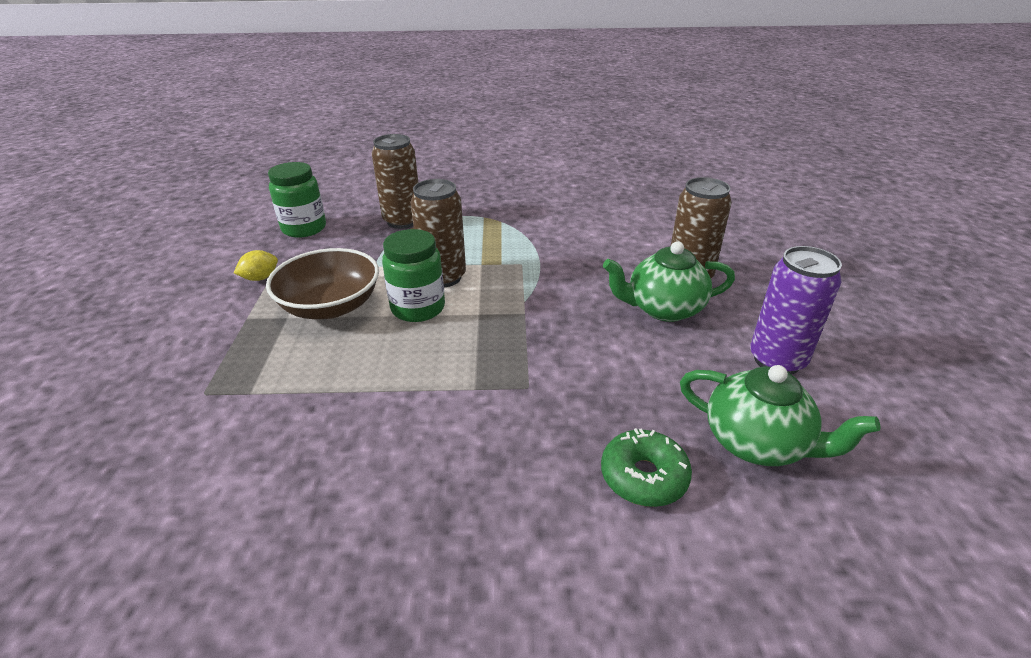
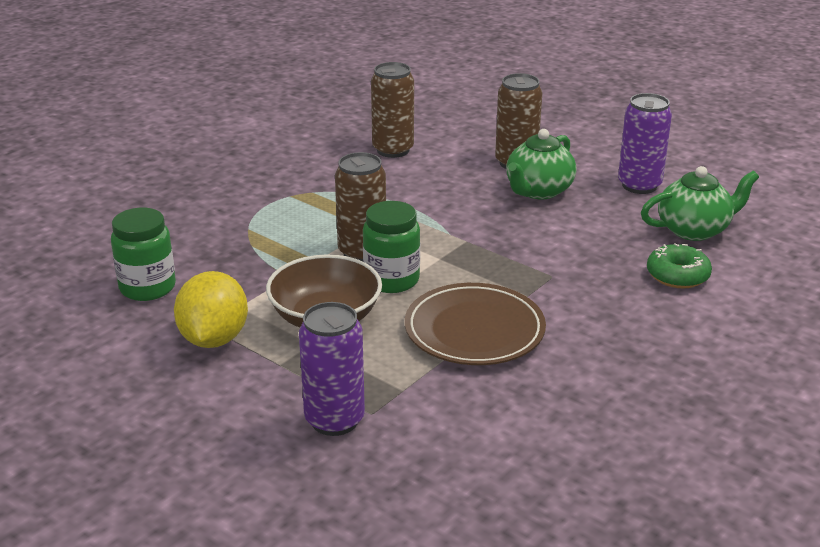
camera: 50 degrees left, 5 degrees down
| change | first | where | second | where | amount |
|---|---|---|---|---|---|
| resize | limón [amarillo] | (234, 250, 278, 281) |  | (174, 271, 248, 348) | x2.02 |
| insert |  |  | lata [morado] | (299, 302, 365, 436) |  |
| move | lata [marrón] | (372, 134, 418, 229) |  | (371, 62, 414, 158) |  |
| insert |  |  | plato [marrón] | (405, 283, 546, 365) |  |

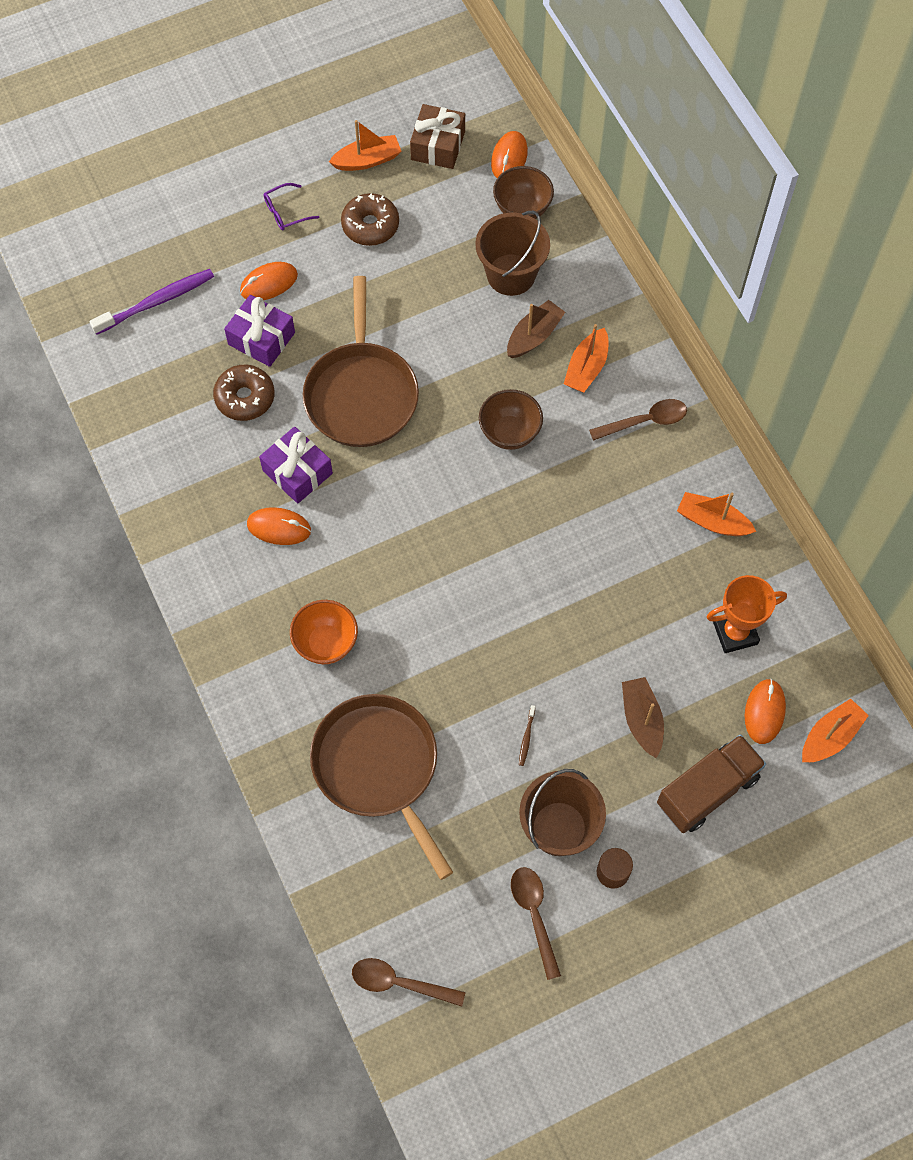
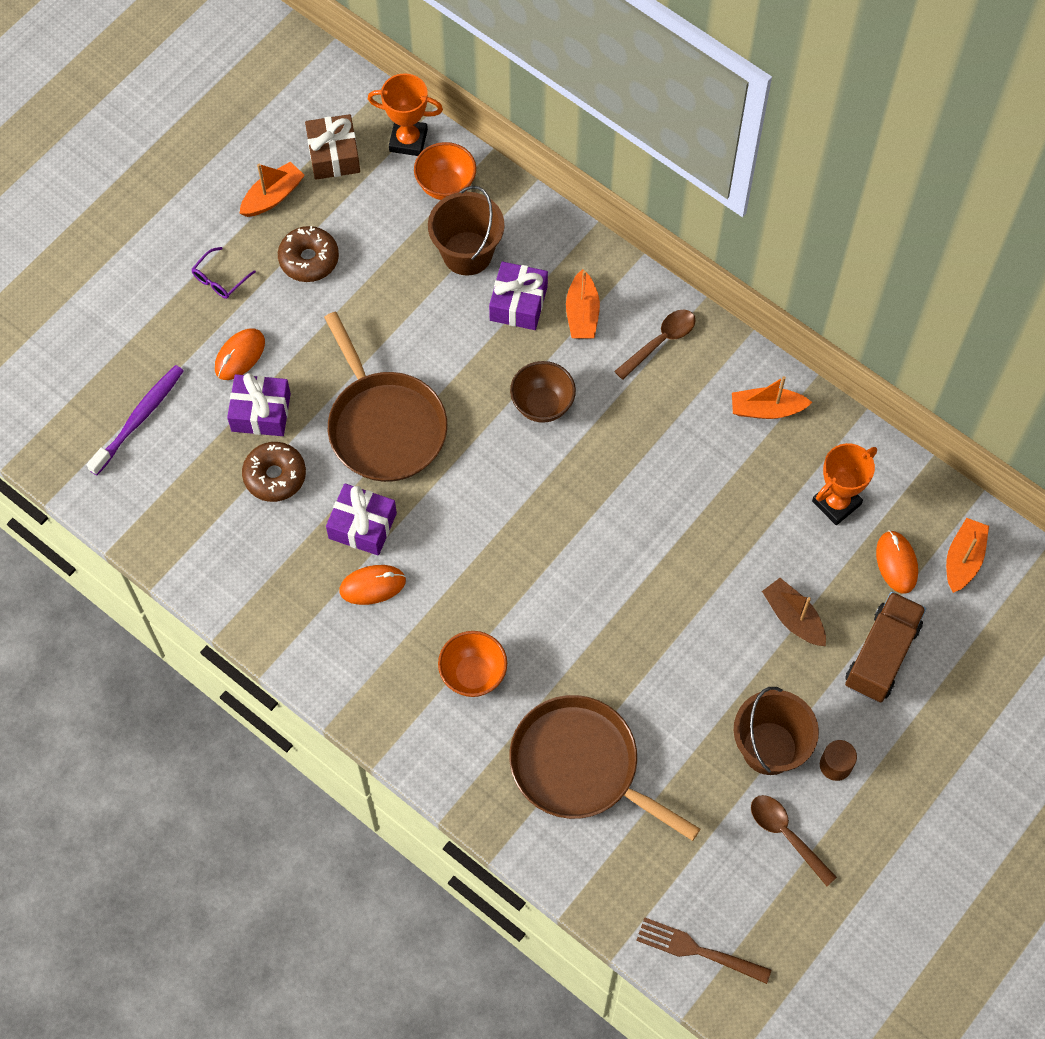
camera: 25 degrees left, 0 degrees up
| change | first | where | second | where | amount |
|---|---|---|---|---|---|
| replace | ratón [naranja] | (491, 131, 528, 178) | trofeo [naranja] | (368, 73, 443, 156) |  |
| recolor | cuenco [marrón] | (493, 166, 554, 219) | cuenco [naranja] | (414, 142, 476, 200) |  |
| replace | barco [marrón] | (507, 300, 565, 358) | regalo [morado] | (489, 262, 548, 330) |  |
| replace | cuchara [marrón] | (352, 958, 465, 1007) | tenedor [marrón] | (636, 917, 772, 984) |  |
| delete | cepillo de dientes [marrón] | (519, 705, 535, 766) |  |  |  |

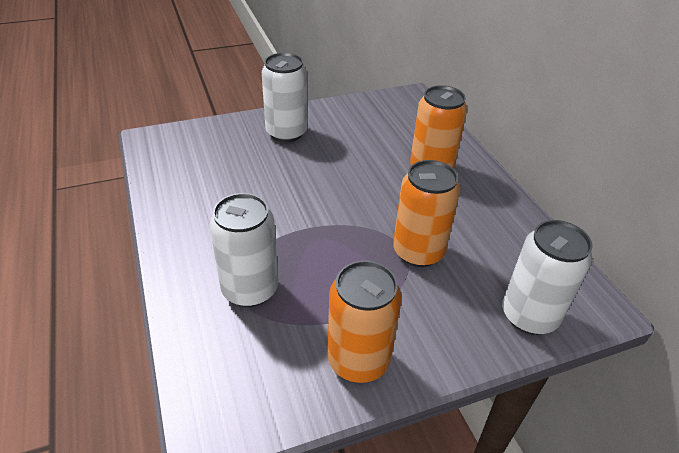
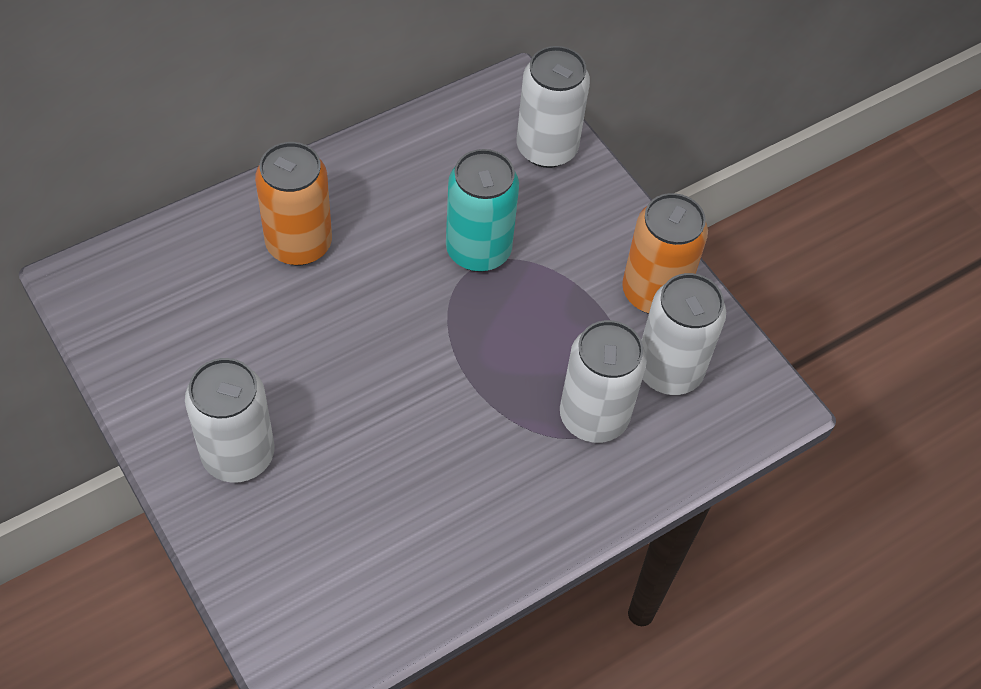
camera: 105 degrees left, 15 degrees up
| change | first | where | second | where | amount |
|---|---|---|---|---|---|
| recolor | lata [naranja] | (393, 160, 460, 267) | lata [turquesa] | (446, 149, 519, 272) |  |
| insert |  |  | lata [blanco] | (641, 273, 726, 395) |  |

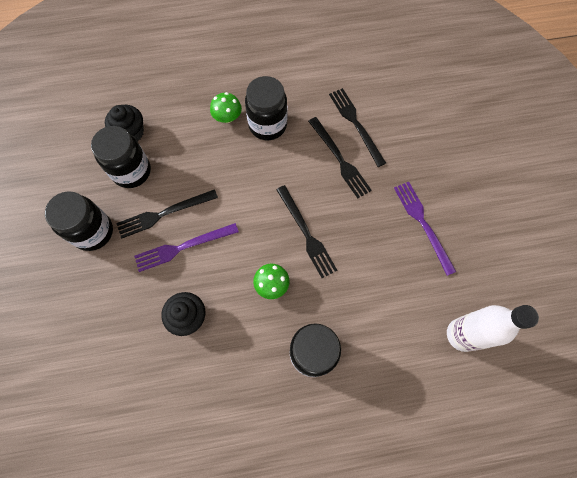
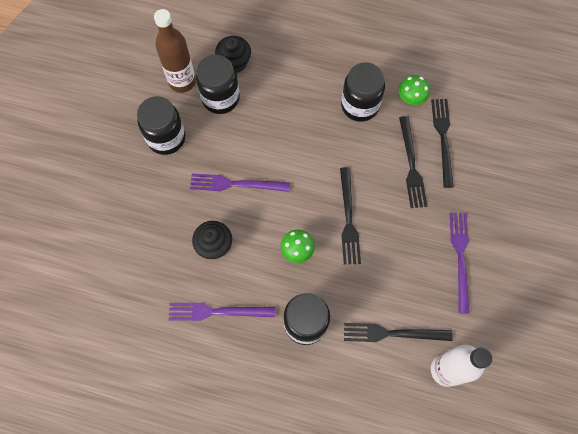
camera: 25 degrees right, 0 degrees up
| change | first | where | second | where | amount |
|---|---|---|---|---|---|
| insert |  |  | botella [marrón] | (154, 9, 196, 93) |  |
| insert |  |  | tenedor [morado] | (168, 303, 275, 321) |  |
| move | tenedor [negro] | (116, 189, 218, 239) |  | (344, 323, 453, 342) |  |
| move | seta [verde] | (210, 92, 242, 123) |  | (399, 75, 430, 105) |  |

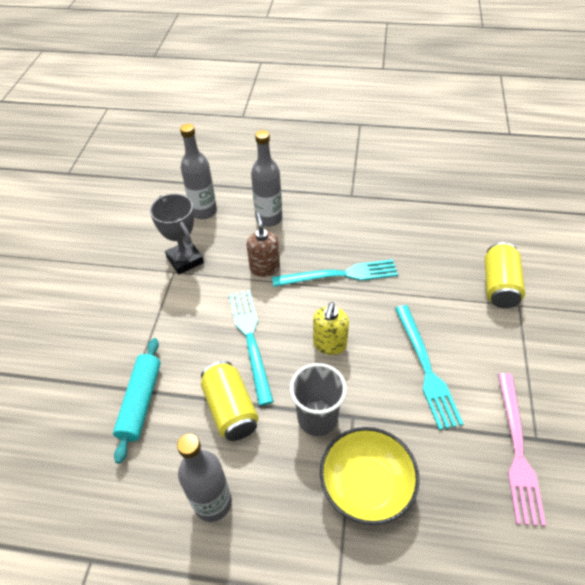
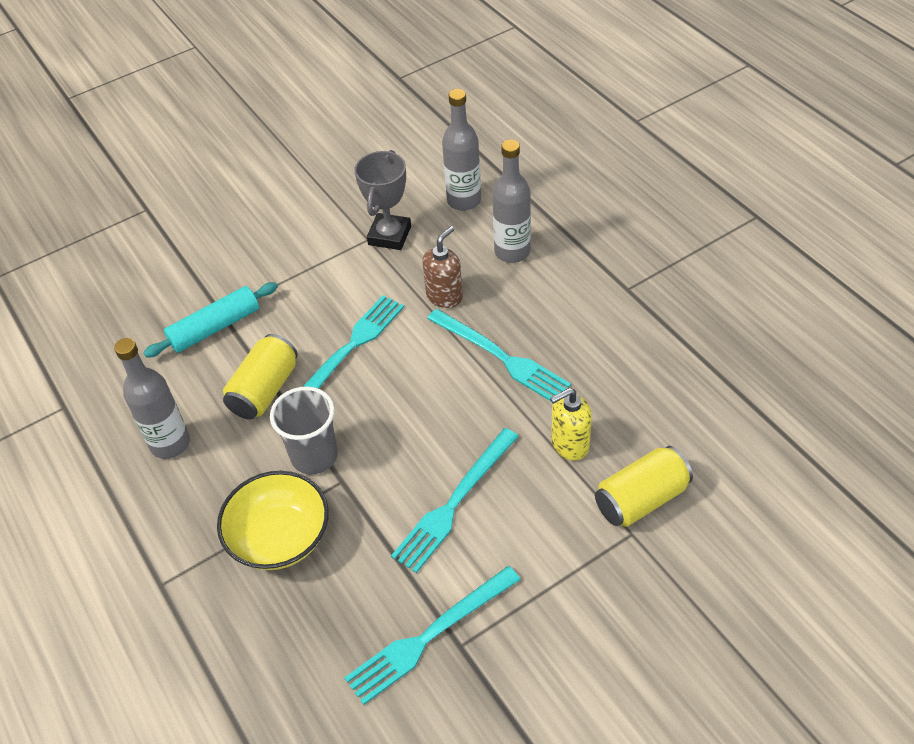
camera: 50 degrees right, 0 degrees up
| change | first | where | second | where | amount |
|---|---|---|---|---|---|
| recolor | tenedor [rosa] | (498, 373, 546, 526) | tenedor [turquesa] | (344, 566, 521, 705) |  |
| move | dispensador de jabón [amarillo] | (313, 302, 349, 355) |  | (550, 388, 592, 460) |  |

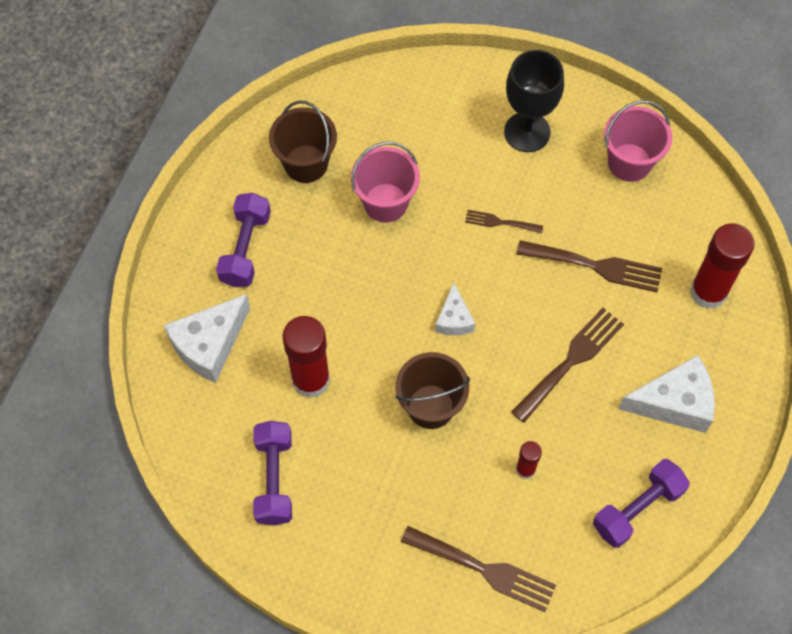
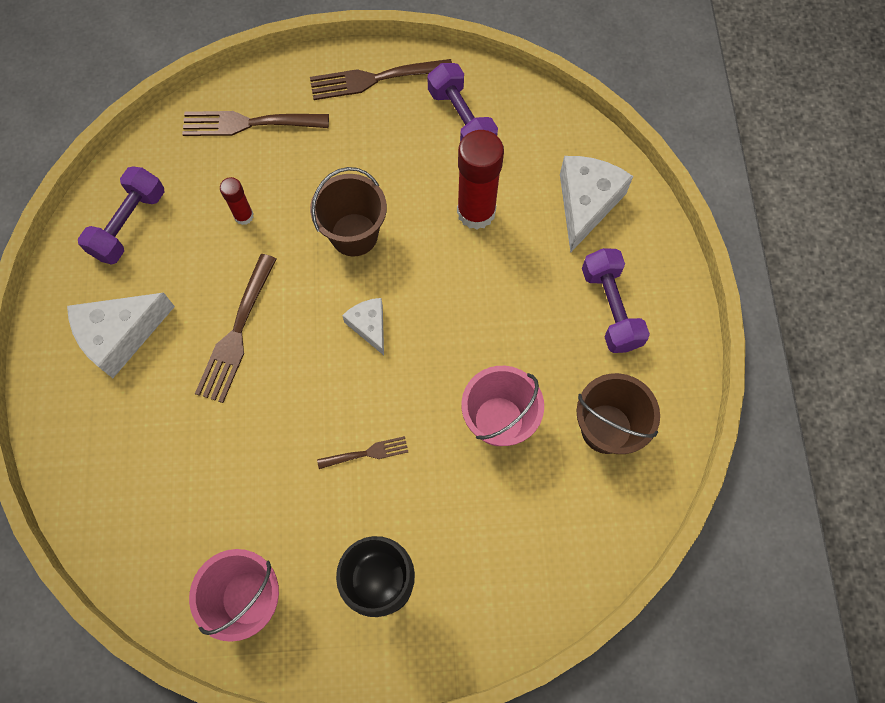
camera: 155 degrees right, 5 degrees up
| change | first | where | second | where | amount |
|---|---|---|---|---|---|
| move | tenedor [marrón] | (516, 240, 662, 292) |  | (310, 59, 452, 100) |  |
| delete | barra de pegamento [rojo] | (690, 223, 755, 309) |  |  |  |

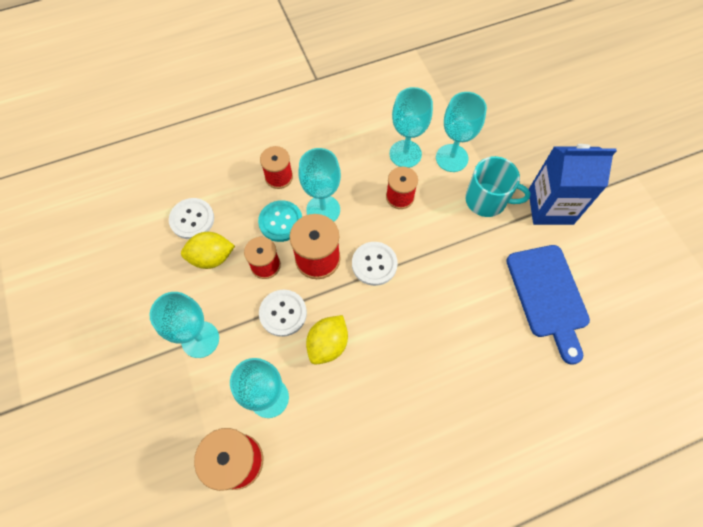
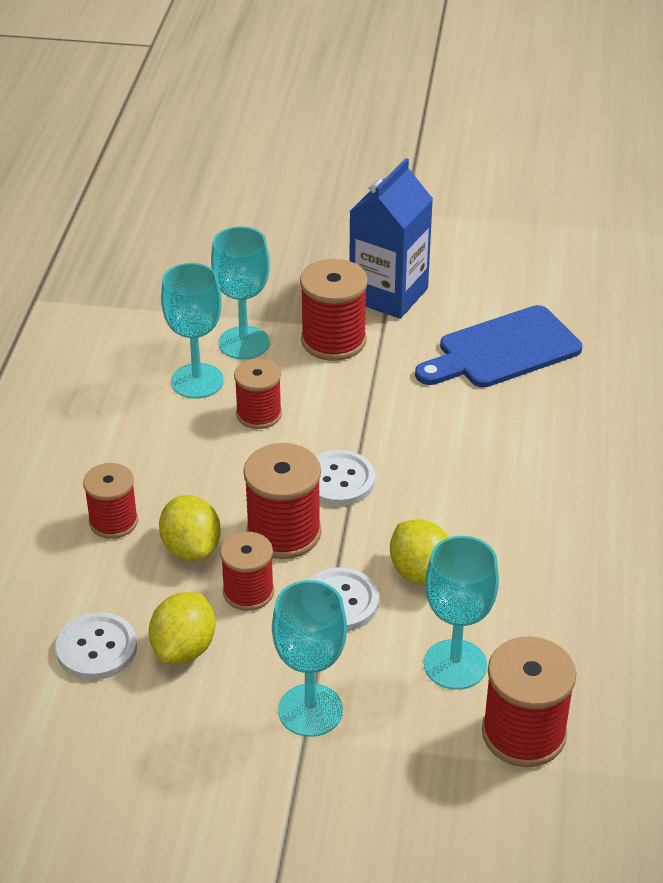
camera: 60 degrees left, 25 degrees down
| change | first | where | second | where | amount |
|---|---|---|---|---|---|
| replace | botón [turquesa] | (258, 200, 302, 242) | limón [amarillo] | (159, 495, 221, 561) |  |
| replace | taza [turquesa] | (465, 156, 531, 217) | carrete [rojo] | (300, 259, 368, 361) |  |
| rotate | tabla de cortar [azul] | (506, 245, 590, 365) |  | (415, 305, 582, 388) | 135 degrees clockwise |
| delete | copa [turquesa] | (299, 148, 341, 222) |  |  |  |

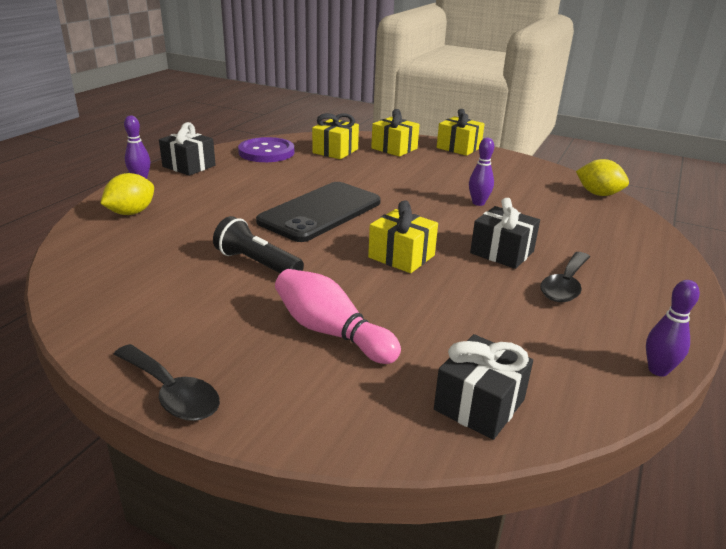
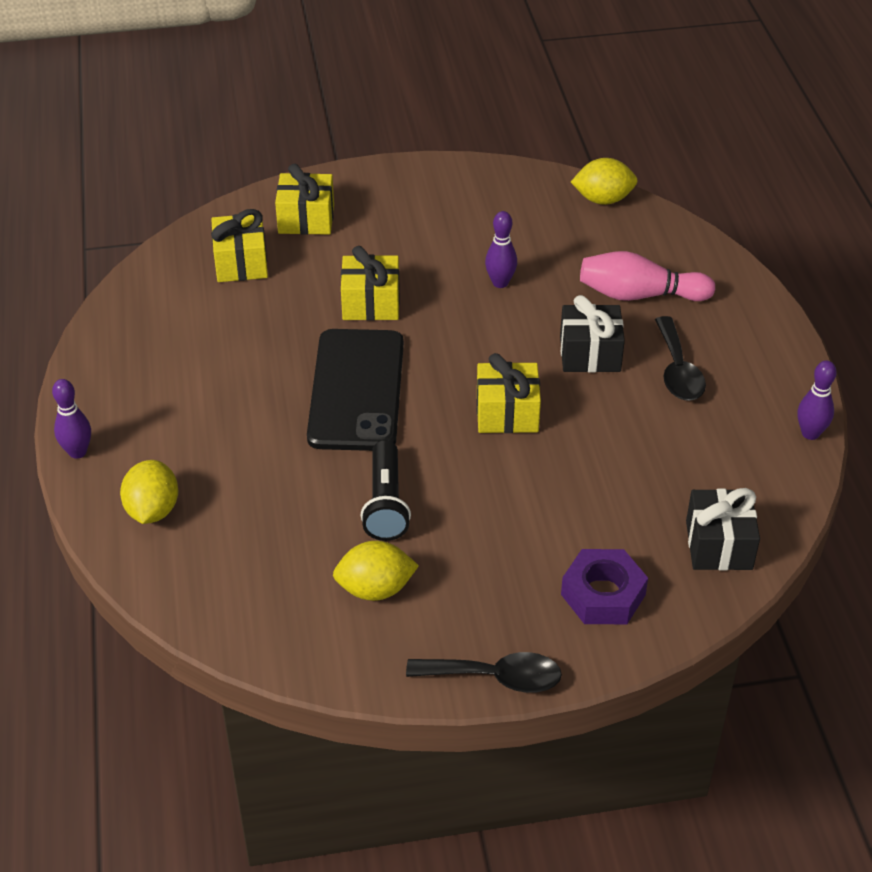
camera: 35 degrees left, 15 degrees up
| change | first | where | second | where | amount |
|---|---|---|---|---|---|
| insert |  |  | limón [amarillo] | (333, 541, 419, 601) |  |
| move | regalo [amarillo] | (437, 109, 485, 156) |  | (341, 246, 400, 321) |  |
| rotate | lámpara de mano [negro] | (213, 216, 304, 273) |  | (361, 440, 411, 541) | 90 degrees counterclockwise |
| insert |  |  | tuerca [morado] | (561, 549, 648, 624) |  |
| move | bolo [rosa] | (275, 269, 401, 364) |  | (580, 251, 715, 301) |  |
| delete | regalo [negro] | (159, 122, 216, 176) |  |  |  |
| delete | botón [morado] | (238, 137, 294, 162) |  |  |  |

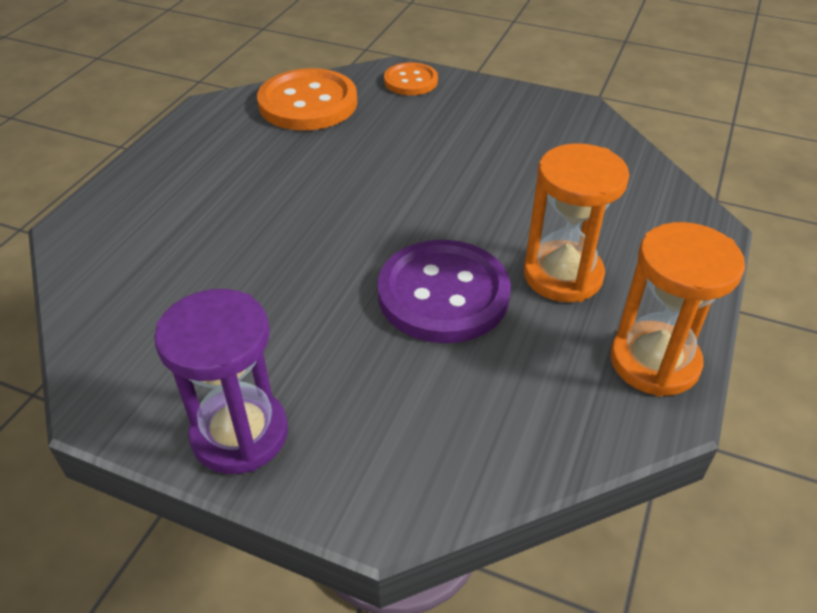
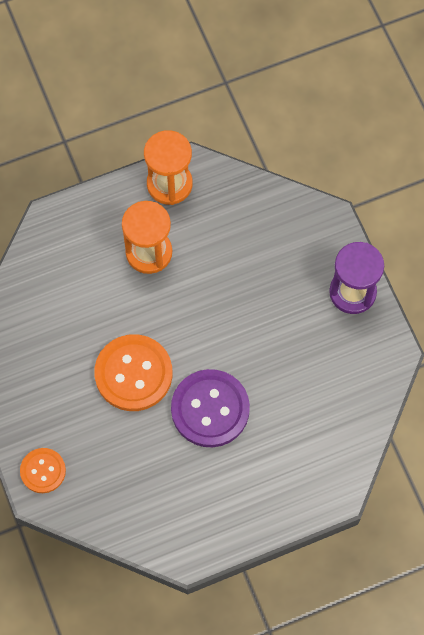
camera: 135 degrees left, 25 degrees up
| change | first | where | second | where | amount |
|---|---|---|---|---|---|
| move | botón [naranja] | (257, 68, 357, 131) |  | (94, 334, 172, 411) |  |
| move | botón [morado] | (378, 240, 511, 343) |  | (171, 369, 250, 447) |  |

